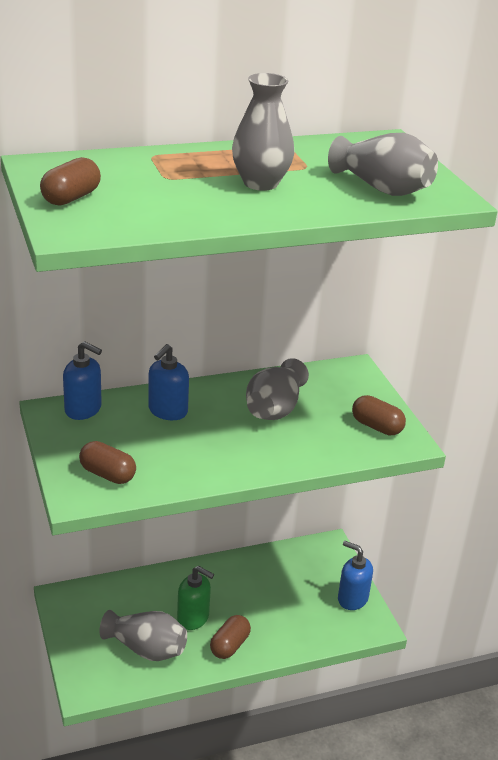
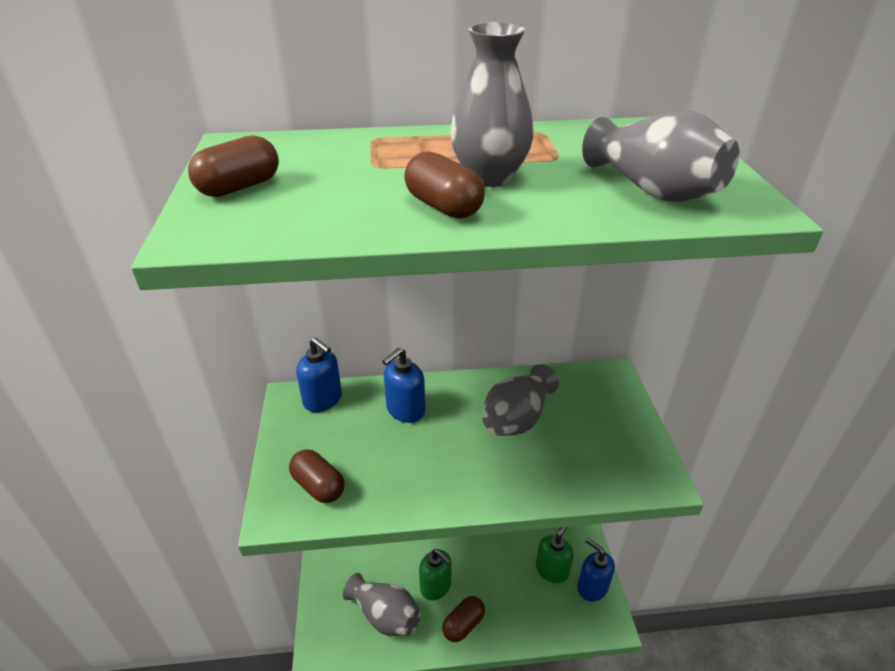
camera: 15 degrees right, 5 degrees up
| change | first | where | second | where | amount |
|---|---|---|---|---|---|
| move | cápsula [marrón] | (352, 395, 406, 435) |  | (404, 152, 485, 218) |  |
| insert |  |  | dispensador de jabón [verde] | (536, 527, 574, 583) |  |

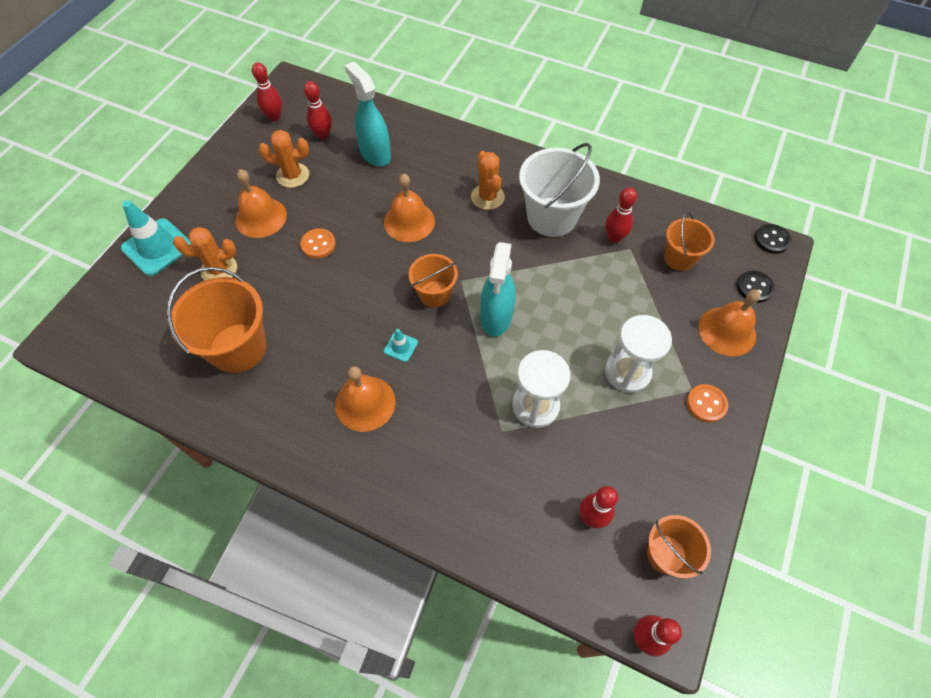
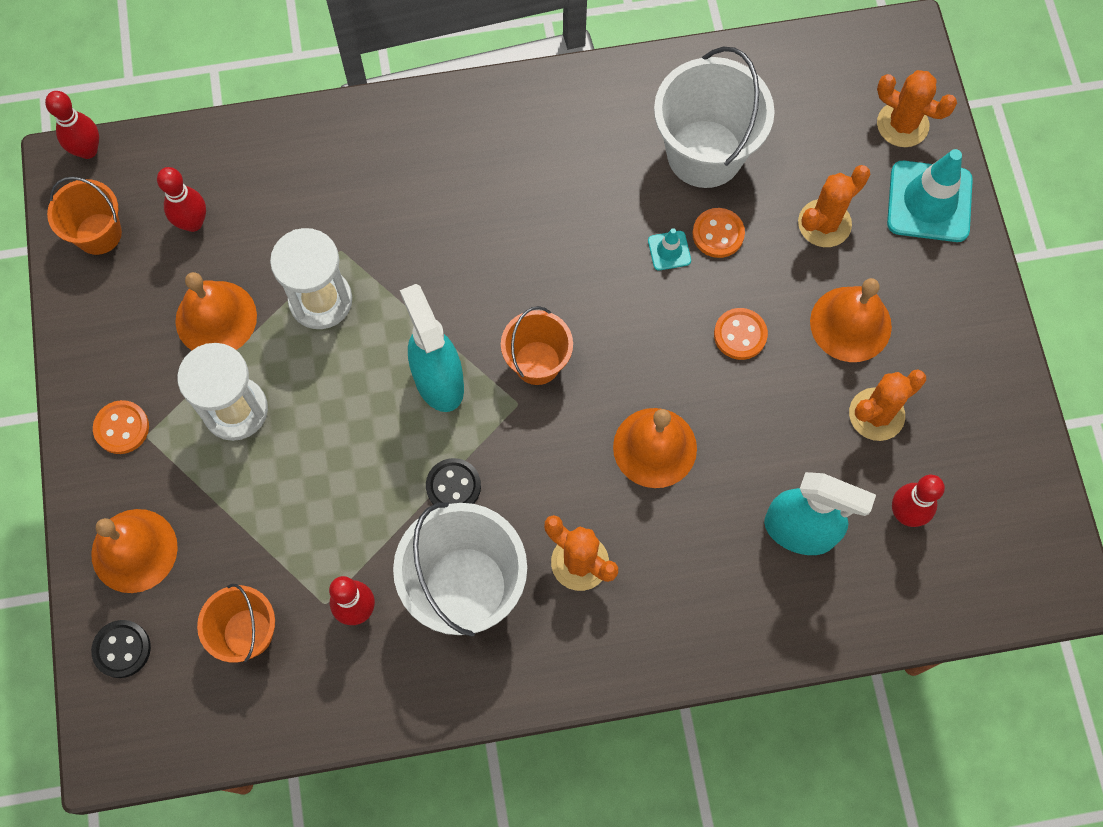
camera: 145 degrees right, 10 degrees up
| change | first | where | second | where | amount |
|---|---|---|---|---|---|
| move | campana [naranja] | (335, 366, 395, 432) |  | (175, 272, 257, 351) |  |
| move | botón [negro] | (755, 224, 791, 254) |  | (426, 458, 481, 505) |  |
| move | cono de tráfico [turquesa] | (384, 329, 418, 362) |  | (648, 228, 691, 270) |  |
| recolor | balde [naranja] | (167, 267, 267, 373) | balde [blanco] | (654, 47, 775, 188) |  |
| insert |  |  | botón [naranja] | (693, 208, 745, 258) |  |
| insert |  |  | cactus [naranja] | (877, 70, 957, 147) |  |
| delete | bolo [rojo] | (252, 62, 282, 121) |  |  |  |

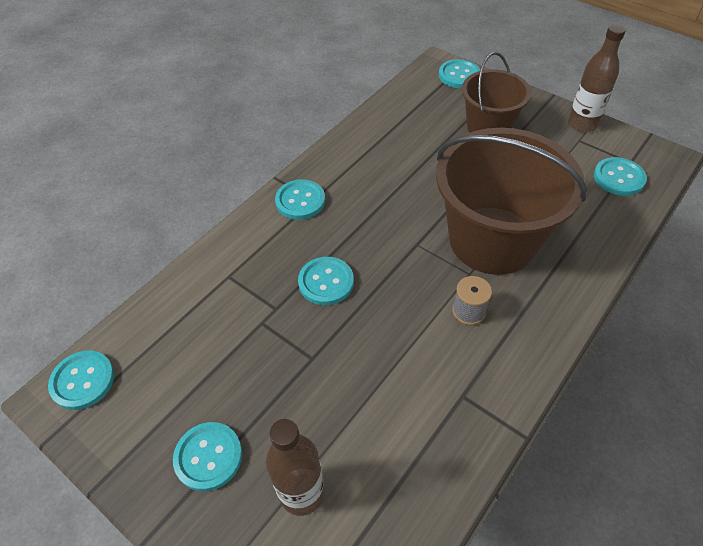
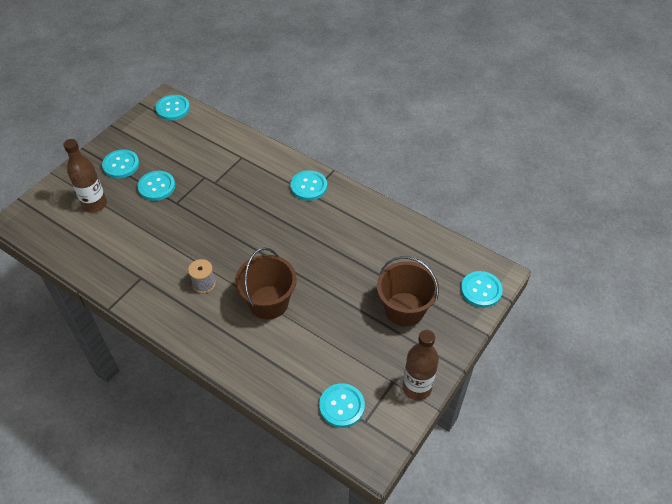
camera: 85 degrees right, 0 degrees up
| change | first | where | second | where | amount |
|---|---|---|---|---|---|
| move | botón [turquesa] | (298, 257, 354, 305) |  | (138, 171, 175, 201) |  |
| resize | balde [marrón] | (436, 128, 587, 275) |  | (235, 248, 297, 320) | x0.59 |

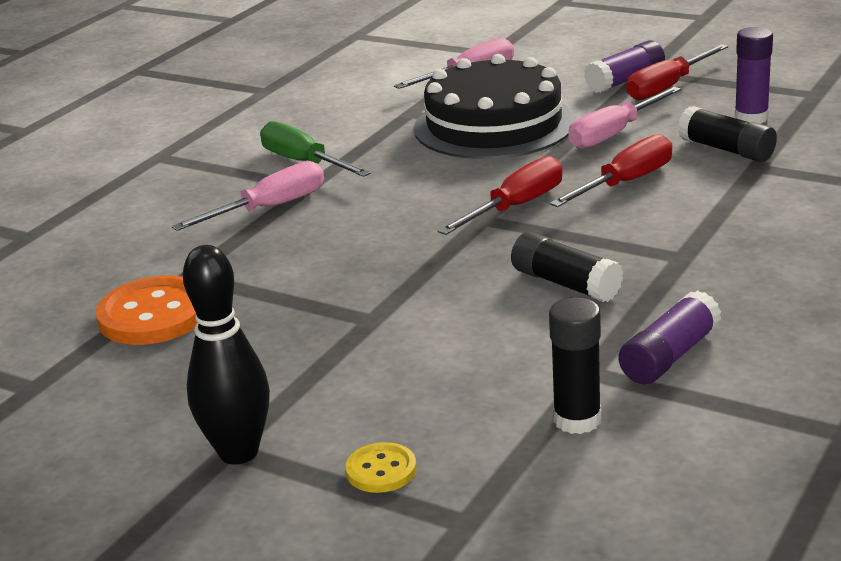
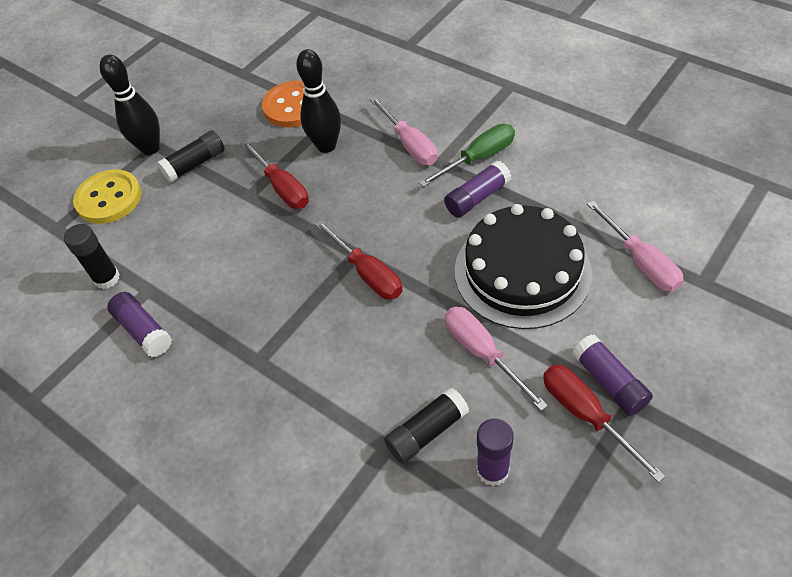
camera: 100 degrees right, 25 degrees up
| change | first | where | second | where | amount |
|---|---|---|---|---|---|
| resize | botón [amarillo] | (345, 442, 416, 493) |  | (73, 170, 142, 224) | x1.92 |
| move | barra de pegamento [negro] | (511, 232, 623, 302) |  | (157, 130, 225, 183) |  |
| move | destornillador [rojo] | (549, 134, 672, 207) |  | (240, 139, 309, 209) |  |
| insert |  |  | bolo [negro] | (296, 49, 341, 153) |  |
| insert |  |  | barra de pegamento [morado] | (444, 160, 511, 218) |  |

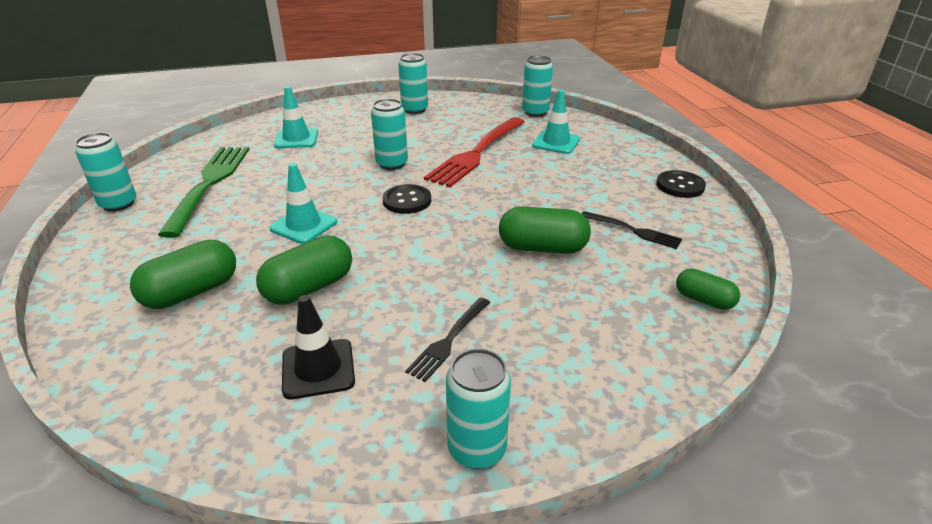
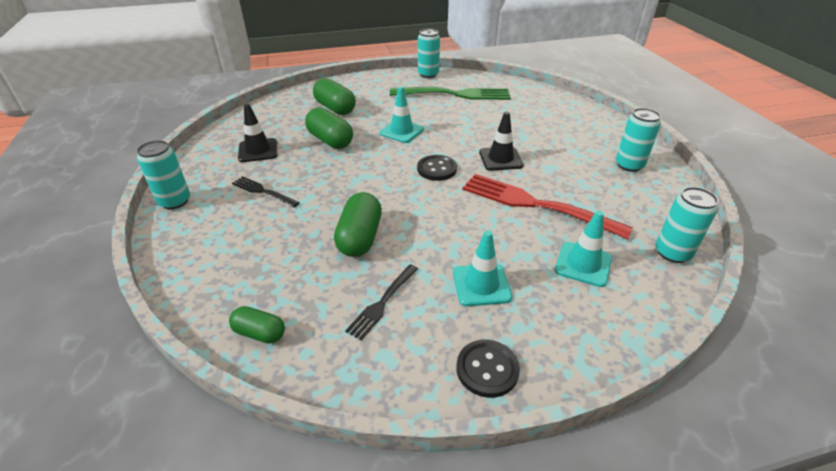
camera: 90 degrees right, 5 degrees up
| change | first | where | second | where | amount |
|---|---|---|---|---|---|
| rotate | cápsula [verde] | (676, 269, 740, 310) |  | (229, 306, 285, 344) | 75 degrees clockwise |
| move | cono de tráfico [turquesa] | (274, 86, 318, 148) |  | (453, 230, 512, 306) |  |
| replace | lata [turquesa] | (371, 99, 408, 170) | cono de tráfico [negro] | (479, 112, 524, 171) |  |

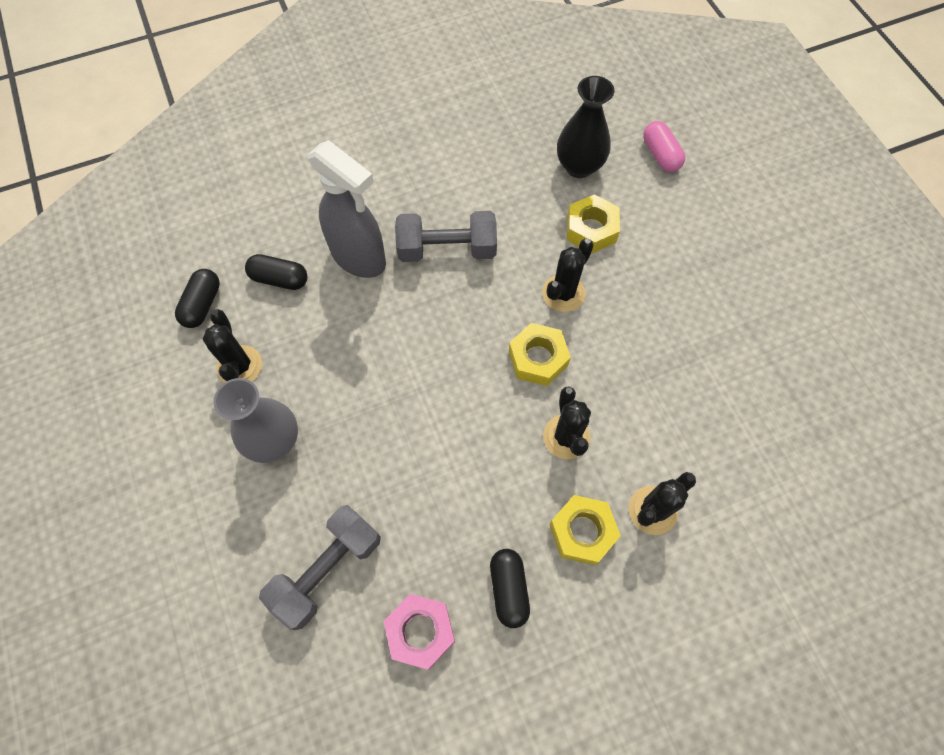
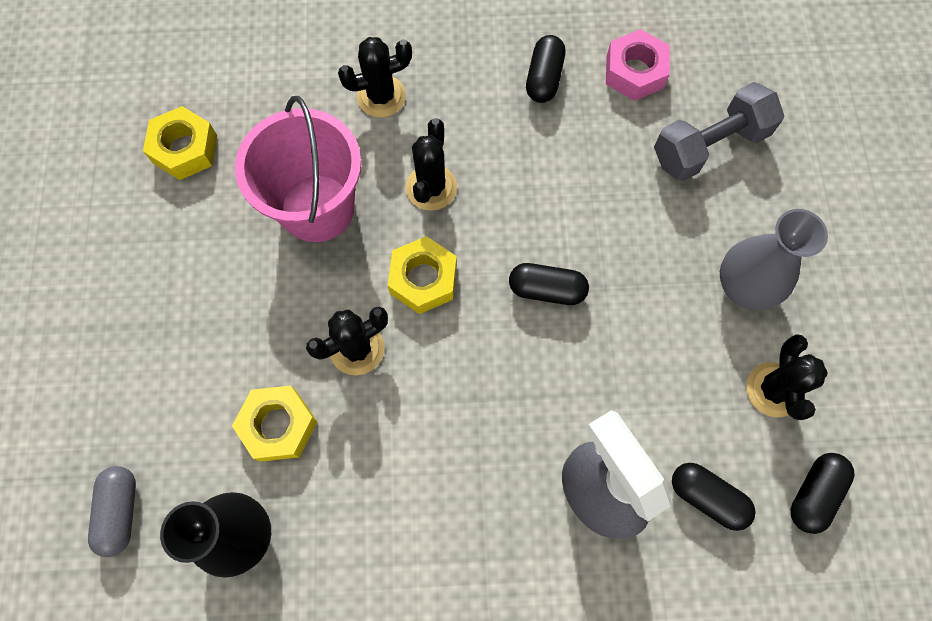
camera: 160 degrees left, 5 degrees up
| change | first | where | second | where | amount |
|---|---|---|---|---|---|
| recolor | cápsula [rosa] | (643, 121, 685, 172) | cápsula [gris] | (88, 466, 136, 557) |  |
| move | tuerca [amarillo] | (549, 495, 621, 565) |  | (143, 106, 217, 180) |  |
| insert |  |  | balde [rosa] | (235, 96, 362, 242) |  |
| insert |  |  | cápsula [negro] | (509, 263, 589, 305) |  |
| delete | mancuerna [gris] | (395, 211, 497, 262) |  |  |  |

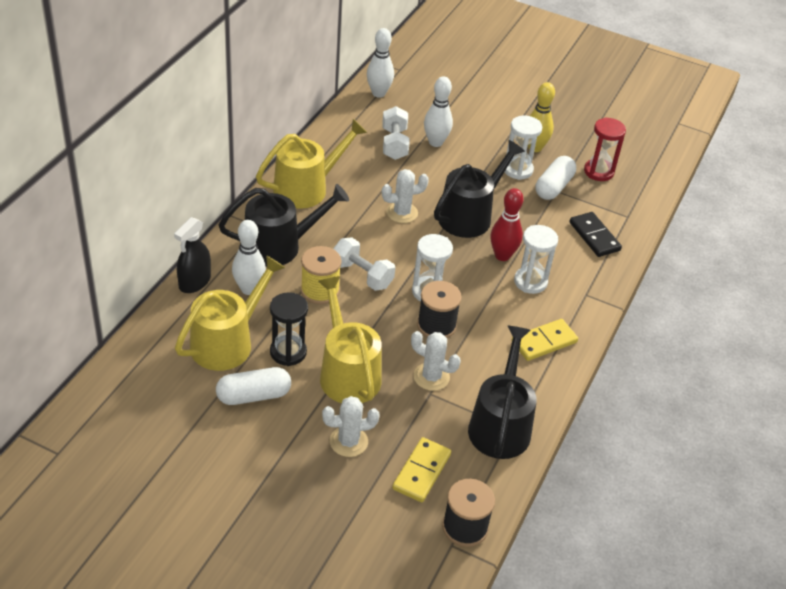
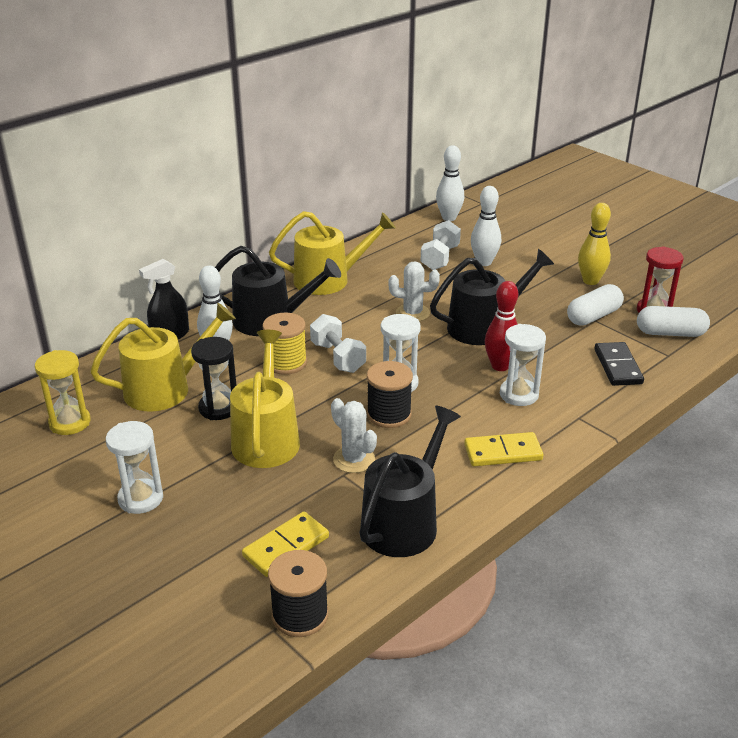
camera: 25 degrees right, 10 degrees down
| change | first | where | second | where | amount |
|---|---|---|---|---|---|
| insert |  |  | reloj de arena [amarillo] | (35, 350, 91, 435) |  |
| move | reloj de arena [blanco] | (505, 115, 542, 180) |  | (106, 421, 163, 514) |  |
| move | cápsula [blanco] | (216, 367, 291, 405) |  | (637, 306, 710, 337) |  |
| delete | cactus [blanco] | (322, 396, 380, 457) |  |  |  |

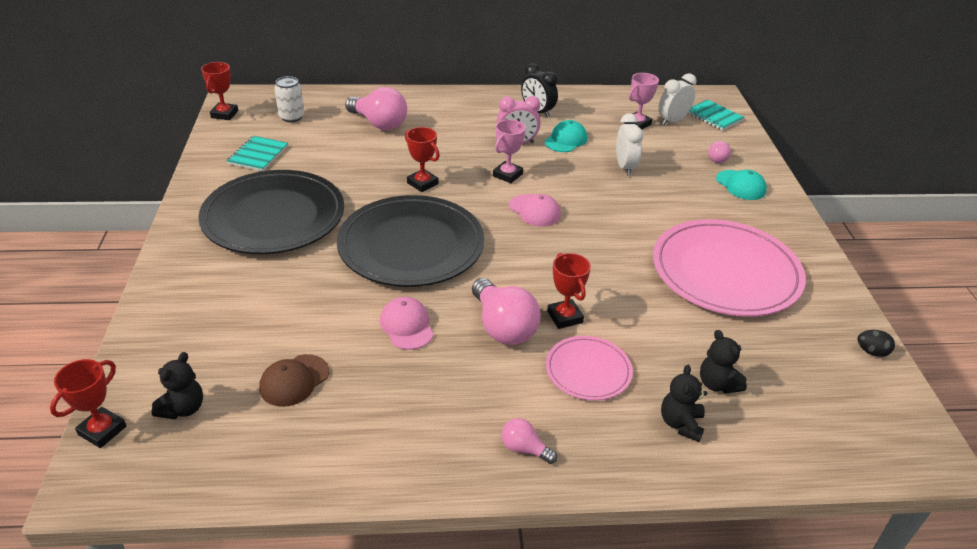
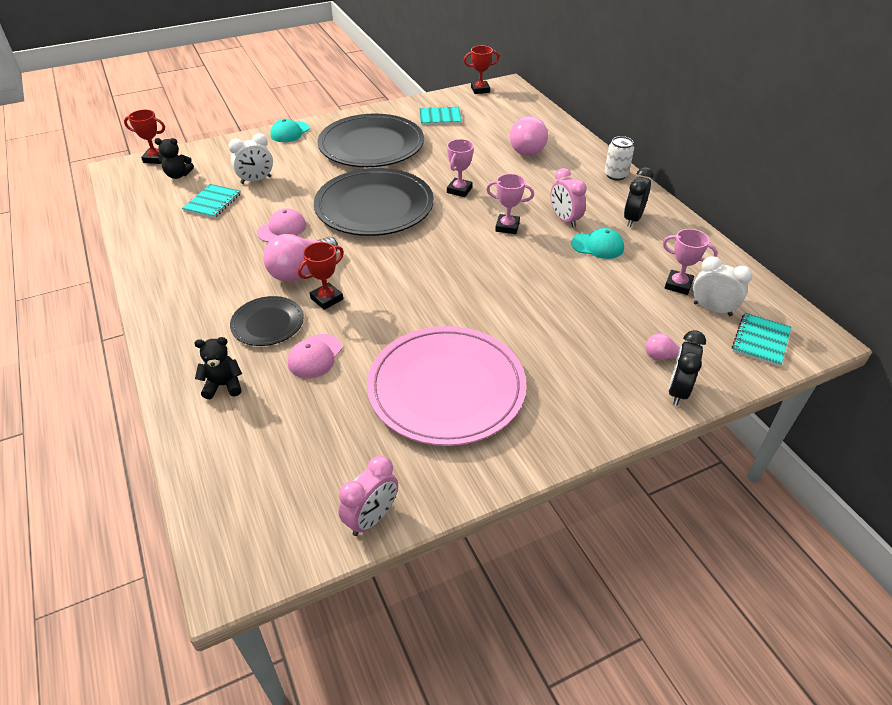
camera: 70 degrees right, 5 degrees up
| change | first | where | second | where | amount |
|---|---|---|---|---|---|
| replace | gorra [marrón] | (259, 354, 329, 407) | cuaderno [turquesa] | (182, 184, 241, 218) |  |
| move | despertador [blanco] | (616, 113, 644, 176) |  | (228, 133, 273, 184) |  |
| recolor | plato [rosa] | (546, 336, 633, 400) | plato [negro] | (230, 296, 304, 346) |  |
| move | gorra [turquesa] | (716, 170, 767, 200) |  | (270, 119, 309, 142) |  |
| move | gorra [rosa] | (509, 194, 561, 227) |  | (288, 334, 342, 379) |  |
| replace | huevo [negro] | (857, 330, 895, 357) | despertador [rosa] | (338, 456, 398, 536) |  |
| recolor | trofeo [rojo] | (405, 127, 440, 192) | trofeo [rosa] | (447, 139, 474, 197) |  |
| move | lata [blanco] | (274, 76, 304, 122) |  | (605, 136, 634, 181) |  |
| insert |  |  | despertador [negro] | (669, 330, 706, 406) |  |
| delete | bombilla [rosa] | (501, 418, 557, 464) |  |  |  |
| delete | osito [negro] | (700, 330, 747, 394) |  |  |  |

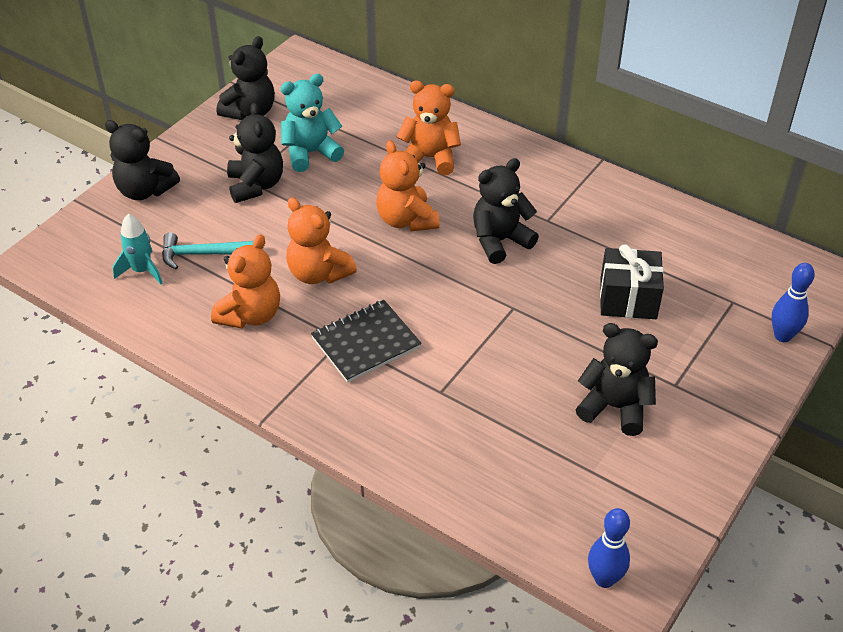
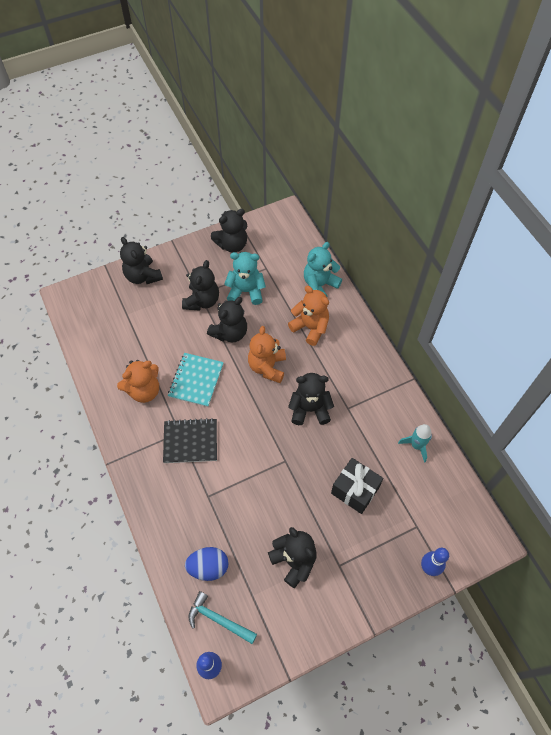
camera: 30 degrees right, 15 degrees up
| change | first | where | second | where | amount |
|---|---|---|---|---|---|
| replace | osito [naranja] | (286, 197, 357, 284) | cuaderno [turquesa] | (168, 353, 224, 407) |  |
| insert |  |  | huevo [azul] | (185, 547, 229, 581) |  |
| move | martillo [turquesa] | (162, 232, 253, 269) |  | (188, 591, 257, 644) |  |
| insert |  |  | osito [negro] | (207, 297, 247, 342) |  |
| insert |  |  | osito [turquesa] | (304, 242, 342, 297) |  |
| move | cohete [turquesa] | (113, 214, 163, 284) |  | (398, 424, 432, 463) |  |

